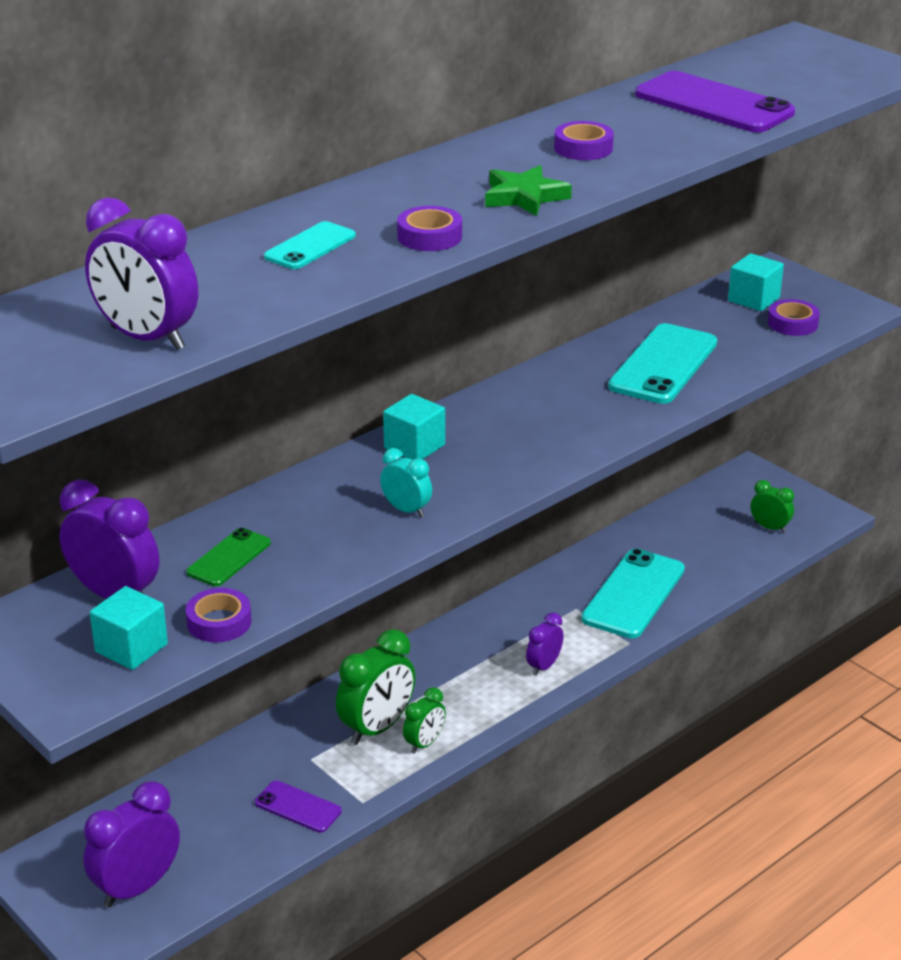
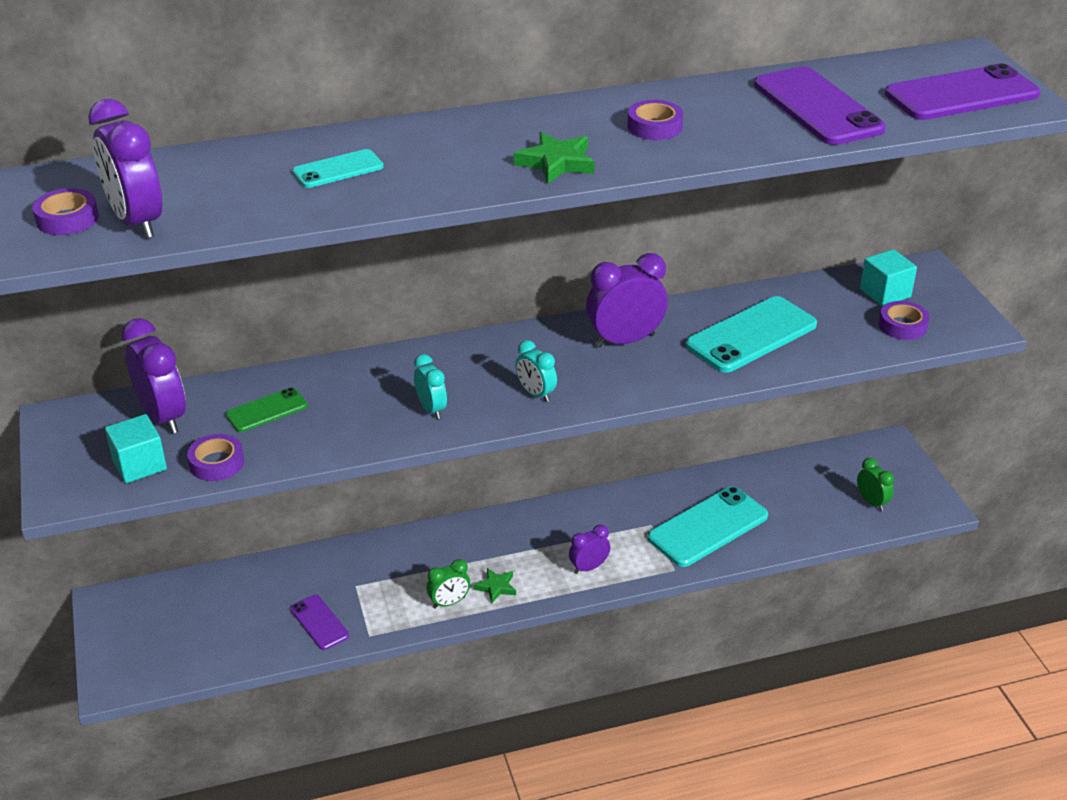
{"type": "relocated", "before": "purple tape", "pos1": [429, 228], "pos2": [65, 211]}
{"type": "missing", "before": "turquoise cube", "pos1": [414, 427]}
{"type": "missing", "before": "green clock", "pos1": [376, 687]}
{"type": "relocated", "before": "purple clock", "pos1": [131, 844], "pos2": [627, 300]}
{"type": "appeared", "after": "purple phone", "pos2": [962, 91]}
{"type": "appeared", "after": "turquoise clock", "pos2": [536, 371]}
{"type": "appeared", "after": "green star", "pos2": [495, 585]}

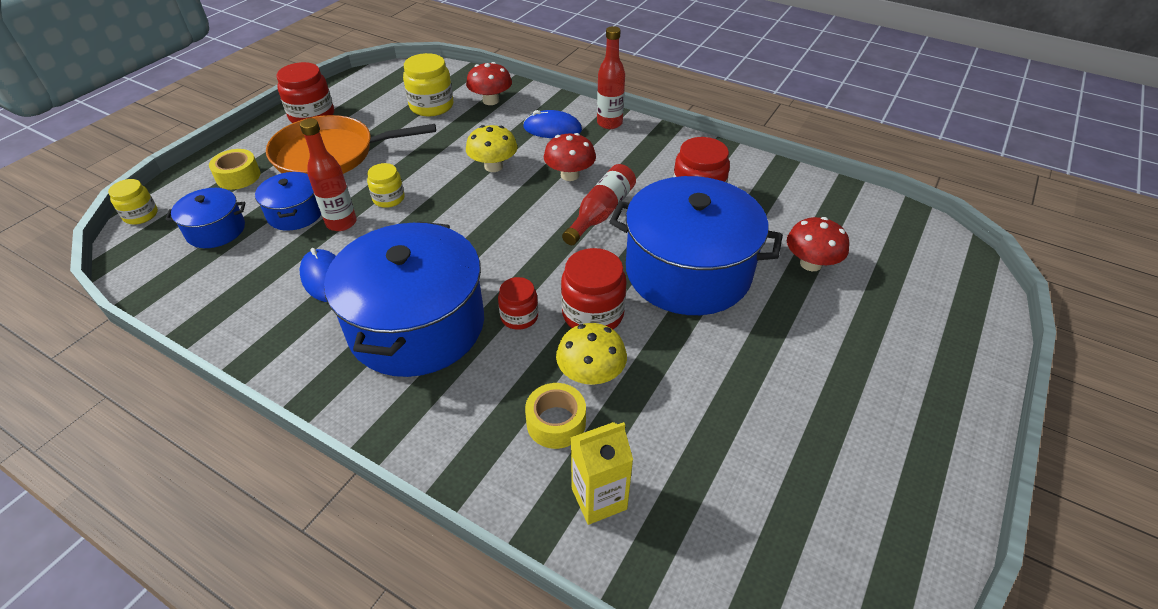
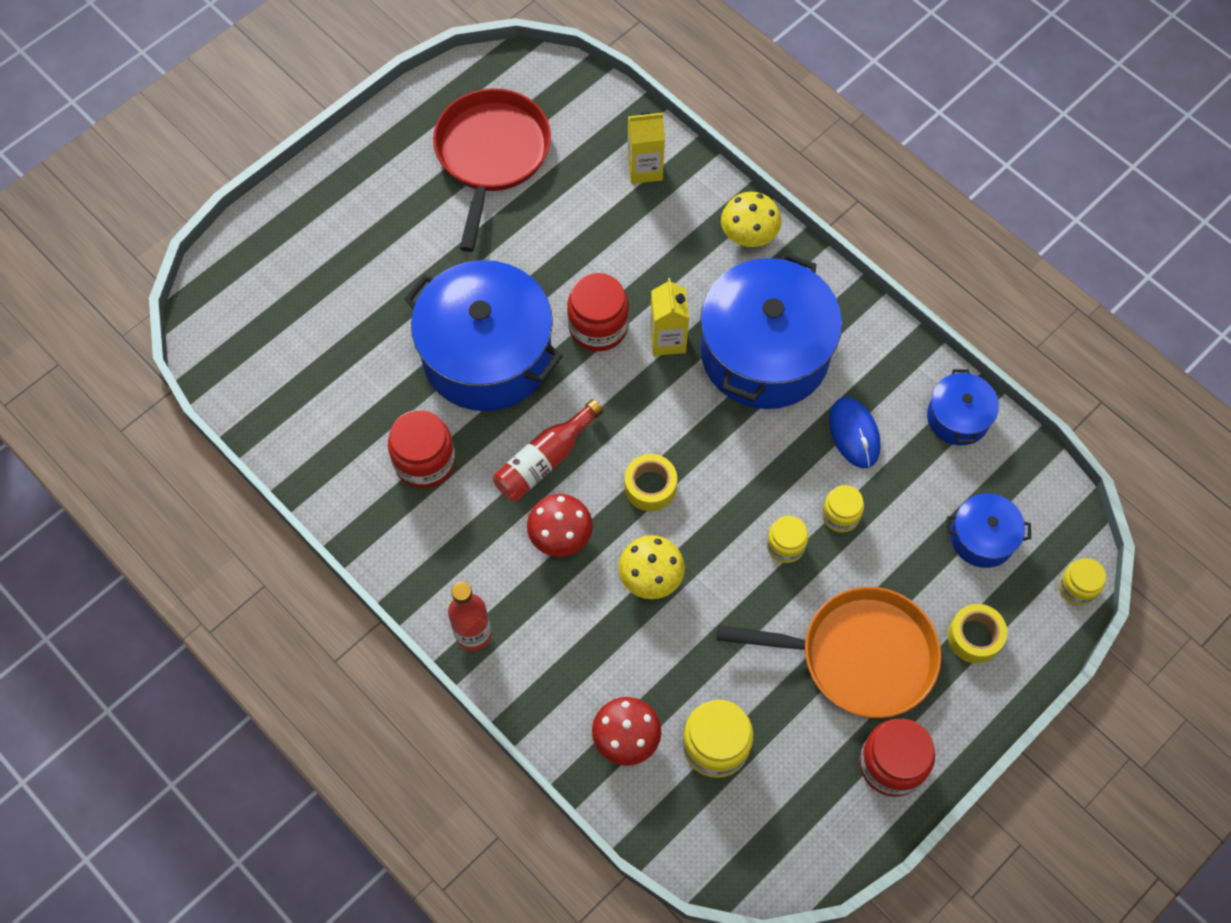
{"type": "missing", "before": "blue mouse", "pos1": [552, 124]}
{"type": "exchanged", "before": "red bottle", "after": "yellow jar", "pos1": [328, 175], "pos2": [843, 509]}
{"type": "relocated", "before": "blue pot", "pos1": [288, 201], "pos2": [963, 407]}
{"type": "missing", "before": "red mushroom", "pos1": [818, 244]}
{"type": "exchanged", "before": "red jar", "after": "yellow carton", "pos1": [518, 303], "pos2": [669, 317]}
{"type": "relocated", "before": "yellow mushroom", "pos1": [591, 354], "pos2": [751, 219]}
{"type": "relocated", "before": "yellow tape", "pos1": [555, 416], "pos2": [651, 482]}
{"type": "appeared", "after": "red pan", "pos2": [492, 170]}

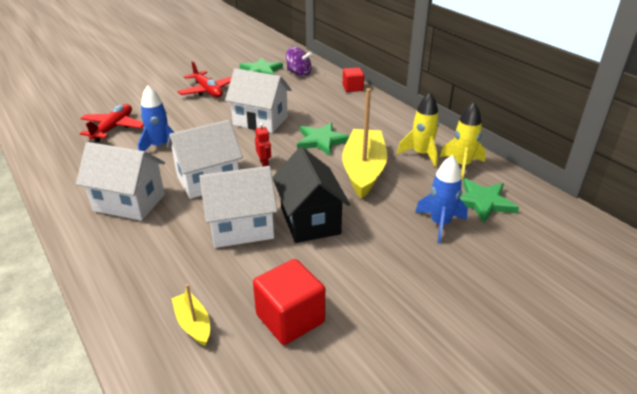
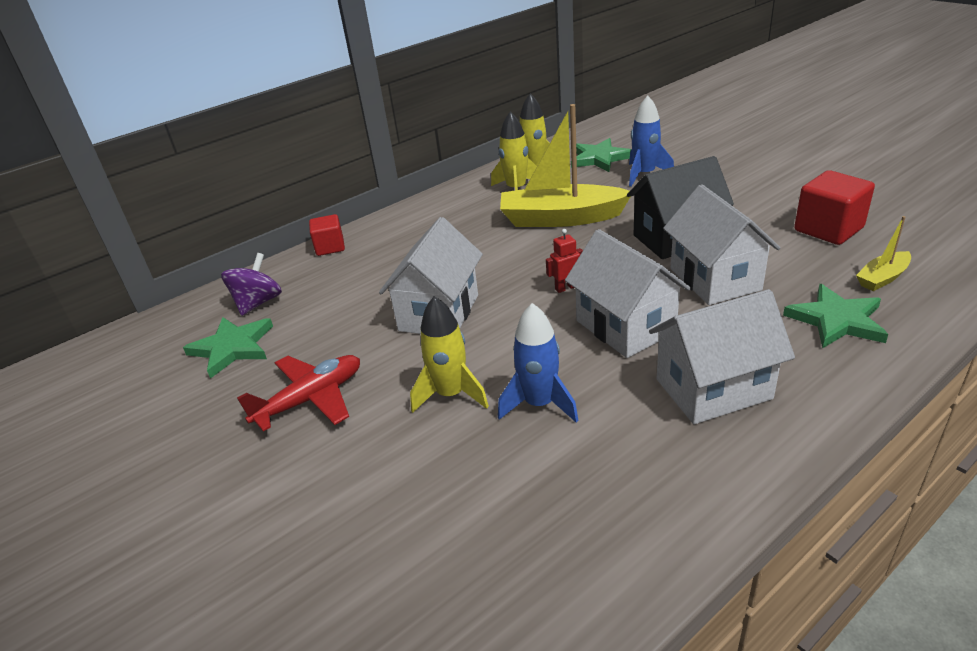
{"type": "missing", "before": "red plane", "pos1": [112, 123]}
{"type": "relocated", "before": "green star", "pos1": [323, 139], "pos2": [835, 316]}
{"type": "spun", "before": "white house", "pos1": [120, 181], "pos2": [722, 356], "turn": 60}
{"type": "appeared", "after": "yellow rocket", "pos2": [449, 354]}

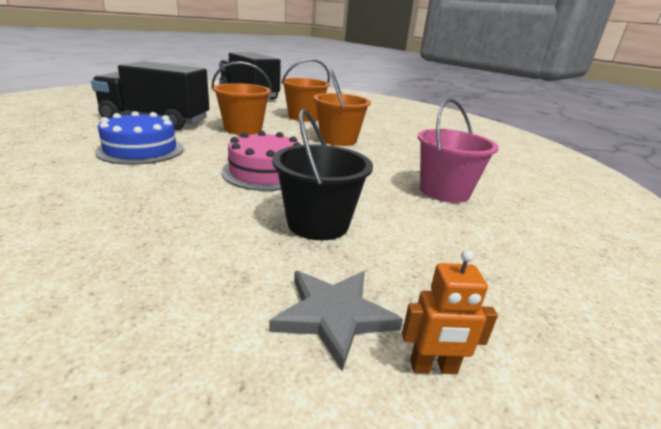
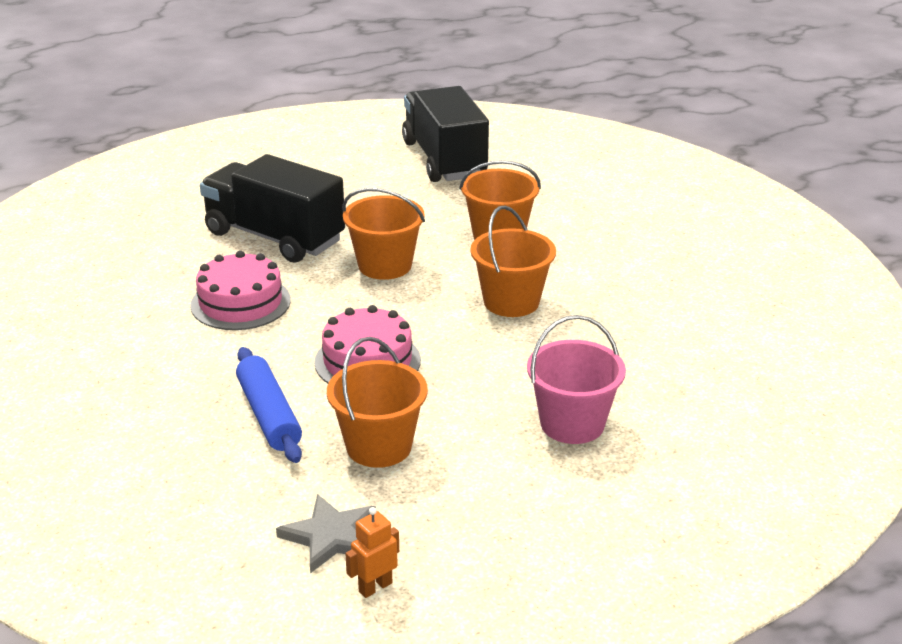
{"type": "colour", "before": "black bucket", "after": "orange bucket", "pos1": [322, 174], "pos2": [377, 402]}
{"type": "colour", "before": "blue cake", "after": "pink cake", "pos1": [139, 138], "pos2": [240, 290]}
{"type": "spun", "before": "orange robot", "pos1": [450, 312], "pos2": [372, 552], "turn": 120}
{"type": "appeared", "after": "blue rolling pin", "pos2": [269, 405]}

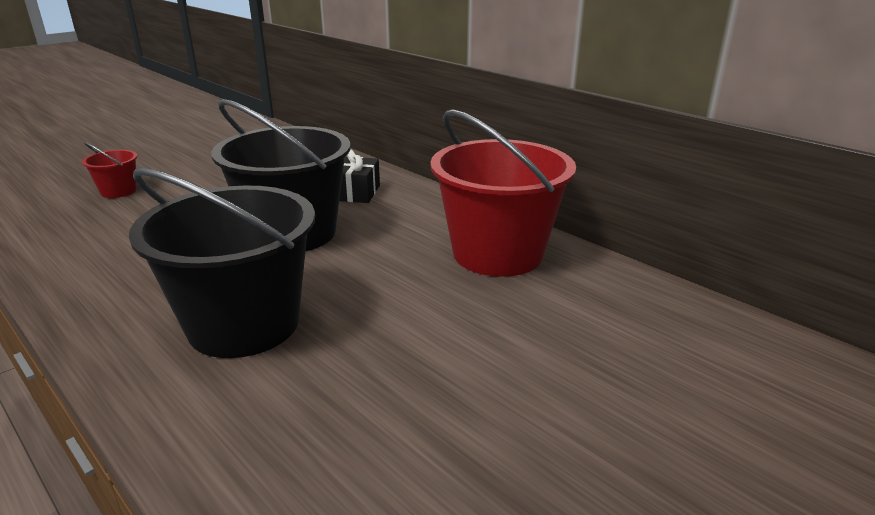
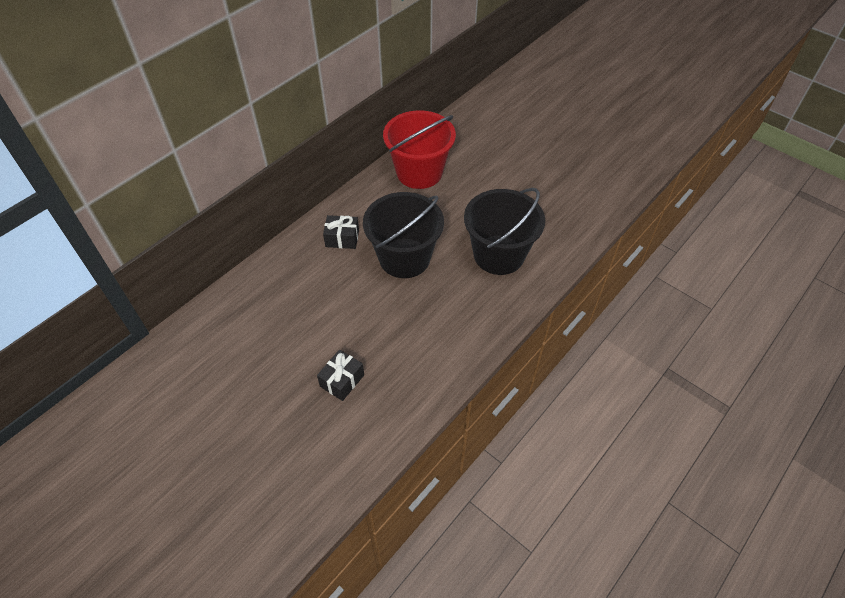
{"type": "exchanged", "before": "red bucket", "after": "black gift", "pos1": [109, 170], "pos2": [340, 375]}

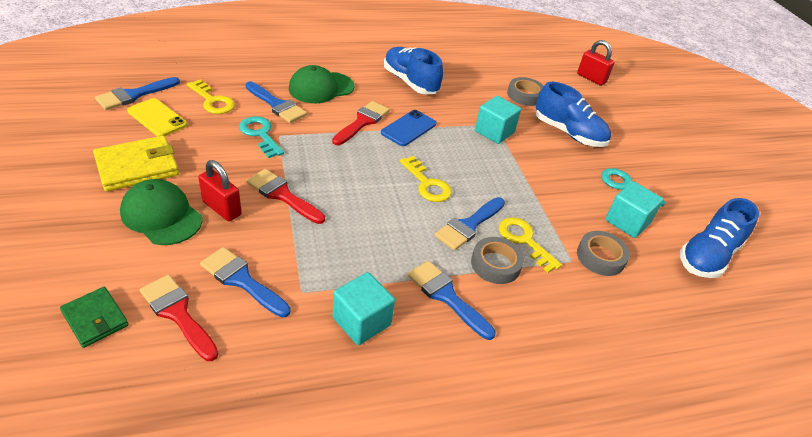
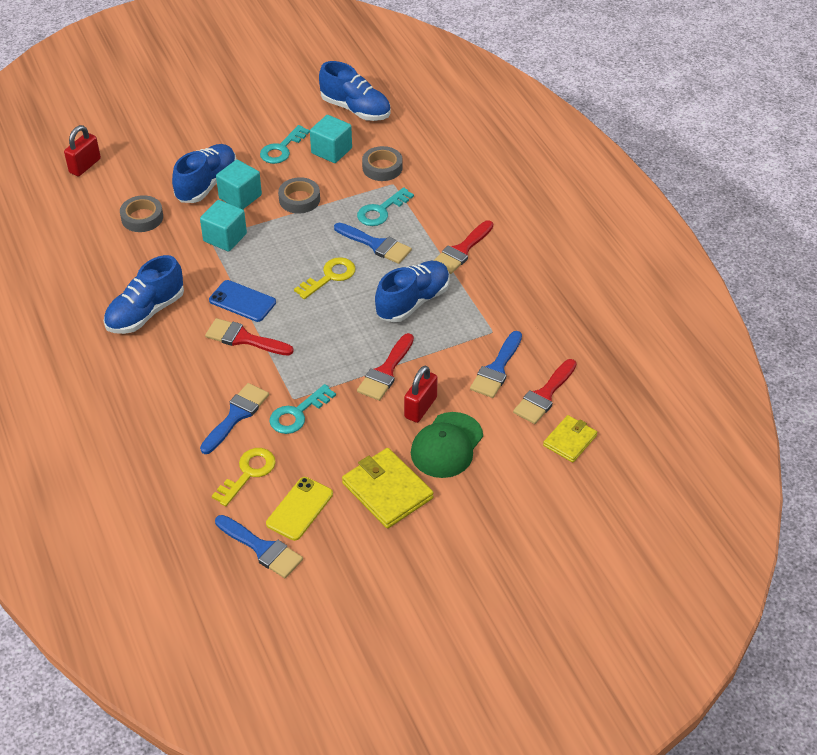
{"type": "missing", "before": "green cap", "pos1": [321, 84]}
{"type": "colour", "before": "yellow key", "after": "turquoise key", "pos1": [530, 245], "pos2": [385, 206]}
{"type": "relocated", "before": "grey tape", "pos1": [497, 260], "pos2": [299, 195]}
{"type": "colour", "before": "blue brush", "after": "red brush", "pos1": [452, 300], "pos2": [463, 247]}
{"type": "relocated", "before": "turquoise cube", "pos1": [364, 308], "pos2": [239, 184]}
{"type": "colour", "before": "green wallet", "after": "yellow wallet", "pos1": [94, 317], "pos2": [570, 439]}
{"type": "appeared", "after": "blue shoe", "pos2": [412, 291]}

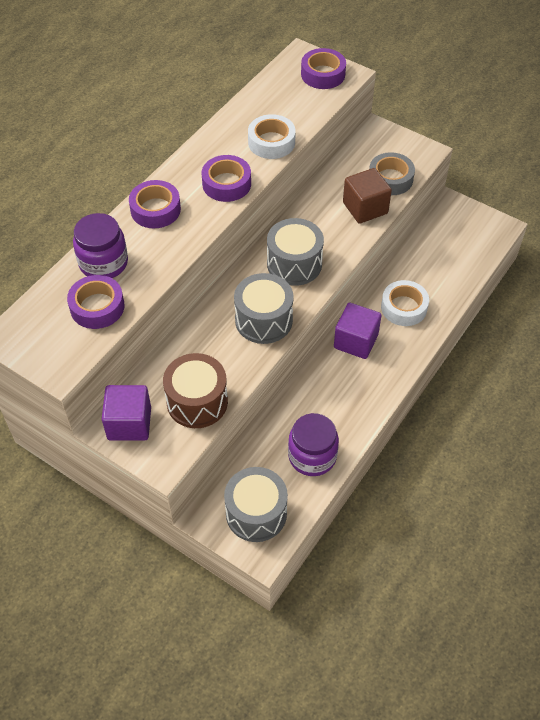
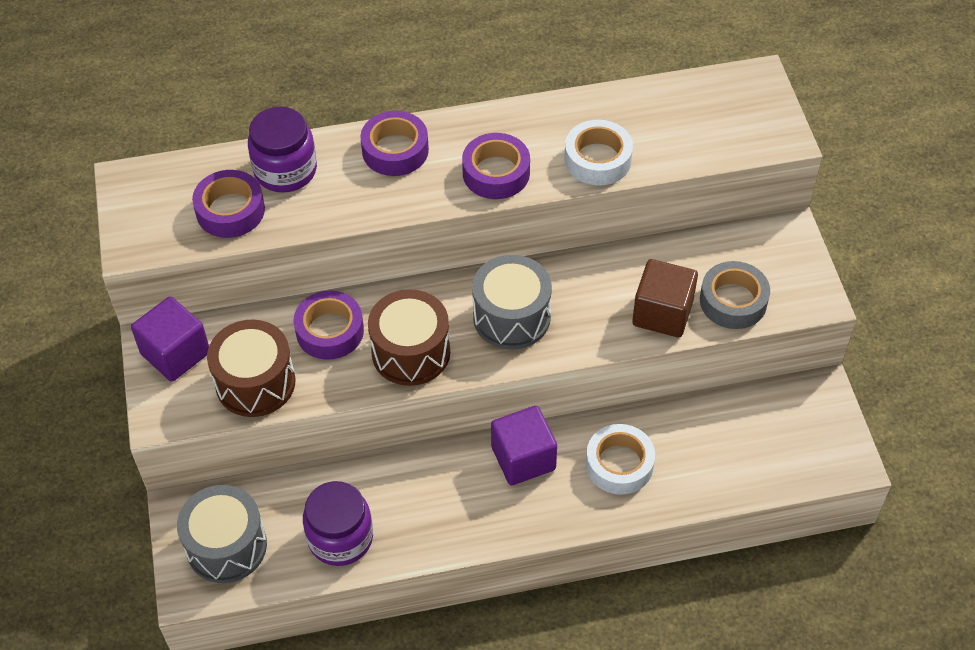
{"type": "relocated", "before": "purple tape", "pos1": [323, 68], "pos2": [329, 325]}
{"type": "colour", "before": "grey drum", "after": "brown drum", "pos1": [264, 308], "pos2": [409, 337]}

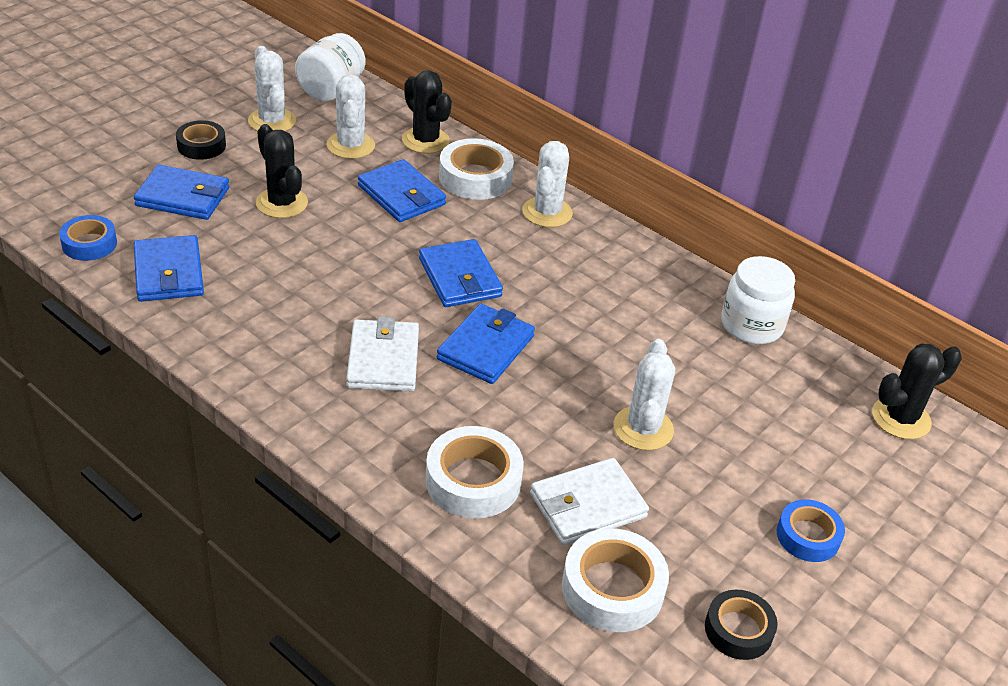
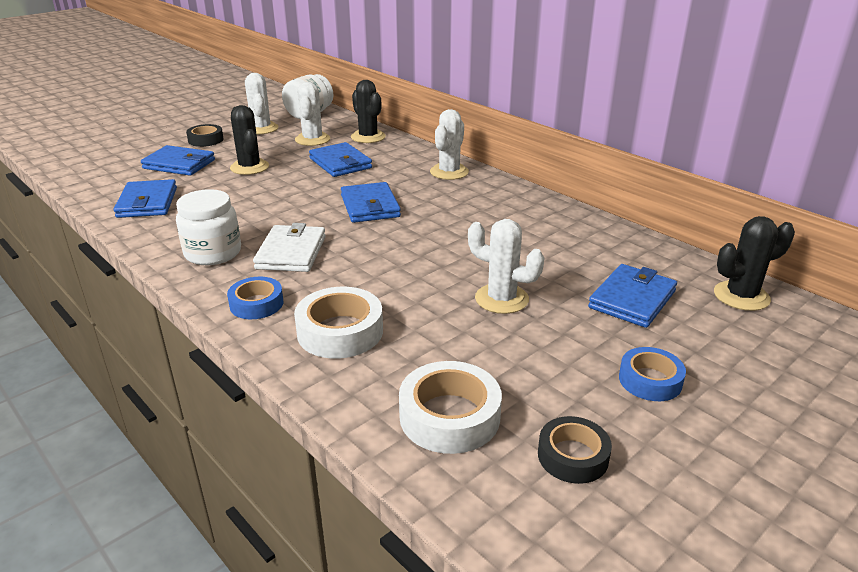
{"type": "missing", "before": "white tape", "pos1": [476, 169]}
{"type": "relocated", "before": "blue tape", "pos1": [88, 238], "pos2": [255, 298]}
{"type": "relocated", "before": "white jar", "pos1": [758, 300], "pos2": [208, 227]}
{"type": "relocated", "before": "blue wallet", "pos1": [486, 344], "pos2": [632, 296]}
{"type": "spun", "before": "white cactus", "pos1": [644, 395], "pos2": [506, 266], "turn": -75}
{"type": "missing", "before": "white wallet", "pos1": [589, 501]}

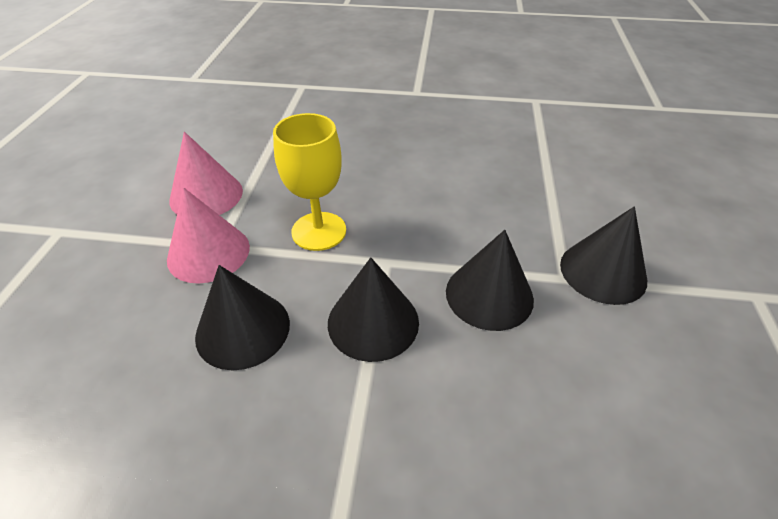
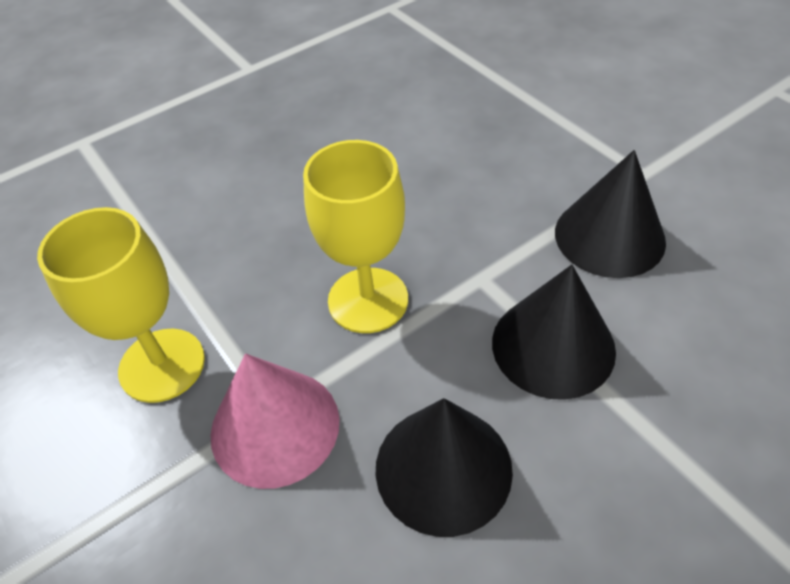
{"type": "exchanged", "before": "pink cone", "after": "yellow goblet", "pos1": [206, 173], "pos2": [121, 305]}
{"type": "missing", "before": "black cone", "pos1": [603, 255]}

